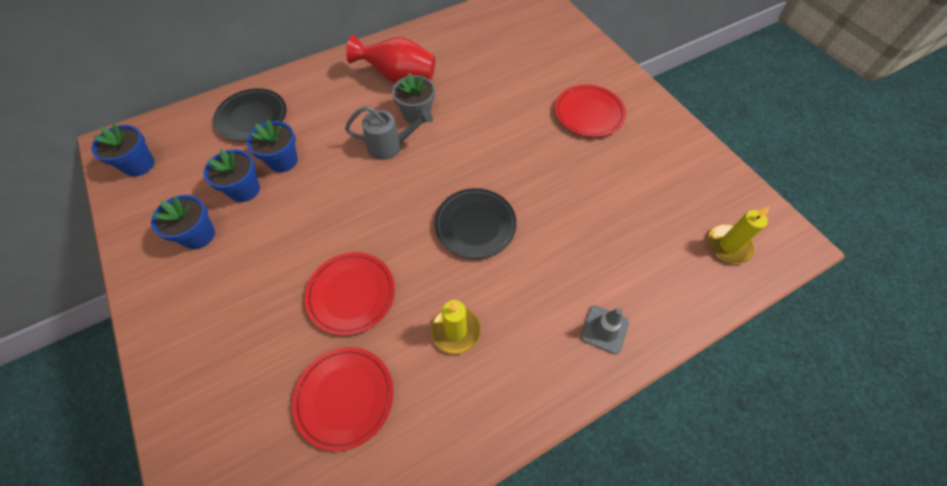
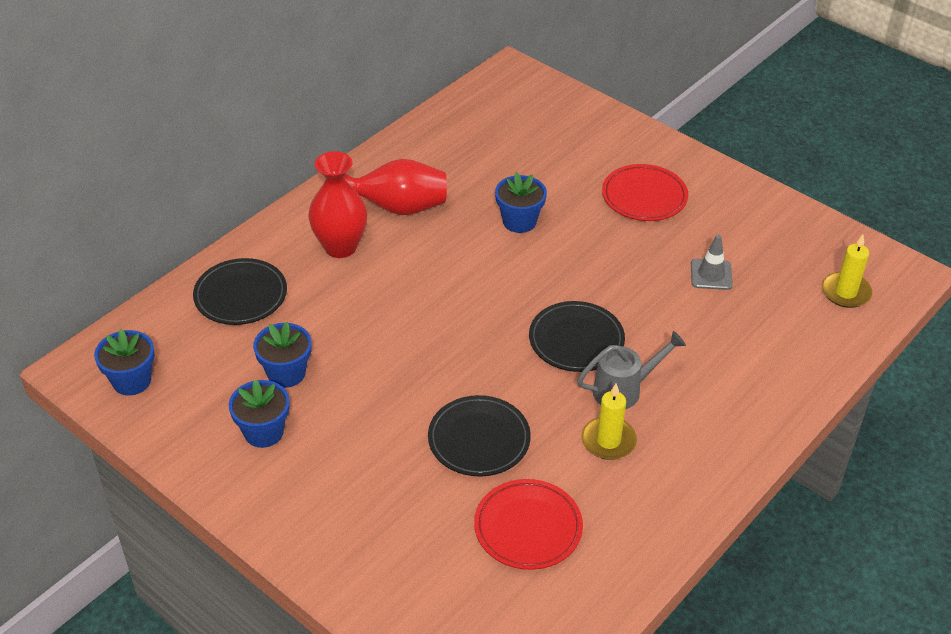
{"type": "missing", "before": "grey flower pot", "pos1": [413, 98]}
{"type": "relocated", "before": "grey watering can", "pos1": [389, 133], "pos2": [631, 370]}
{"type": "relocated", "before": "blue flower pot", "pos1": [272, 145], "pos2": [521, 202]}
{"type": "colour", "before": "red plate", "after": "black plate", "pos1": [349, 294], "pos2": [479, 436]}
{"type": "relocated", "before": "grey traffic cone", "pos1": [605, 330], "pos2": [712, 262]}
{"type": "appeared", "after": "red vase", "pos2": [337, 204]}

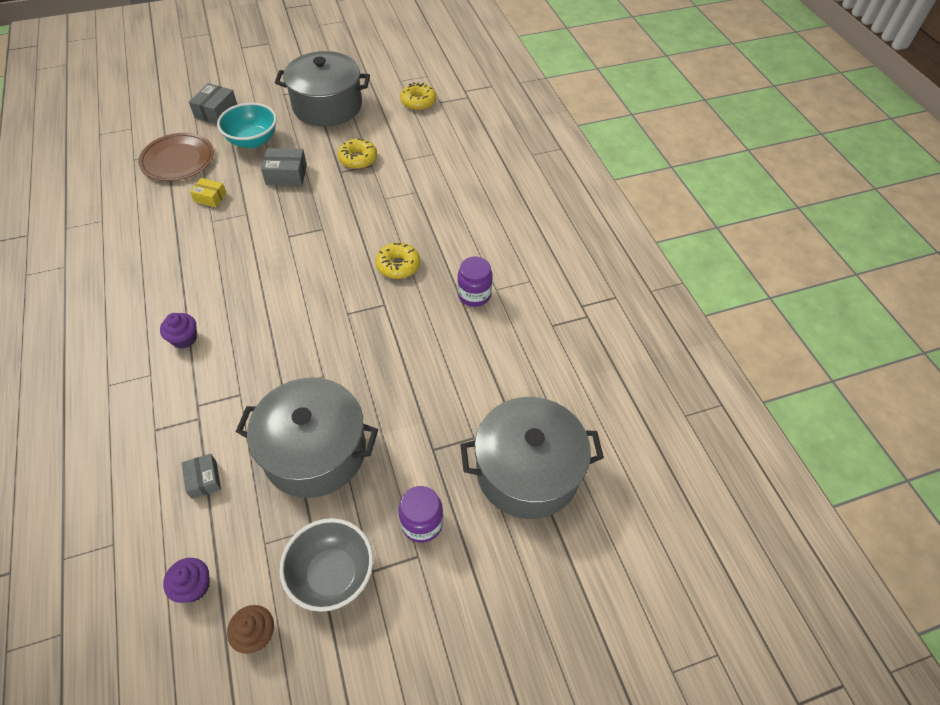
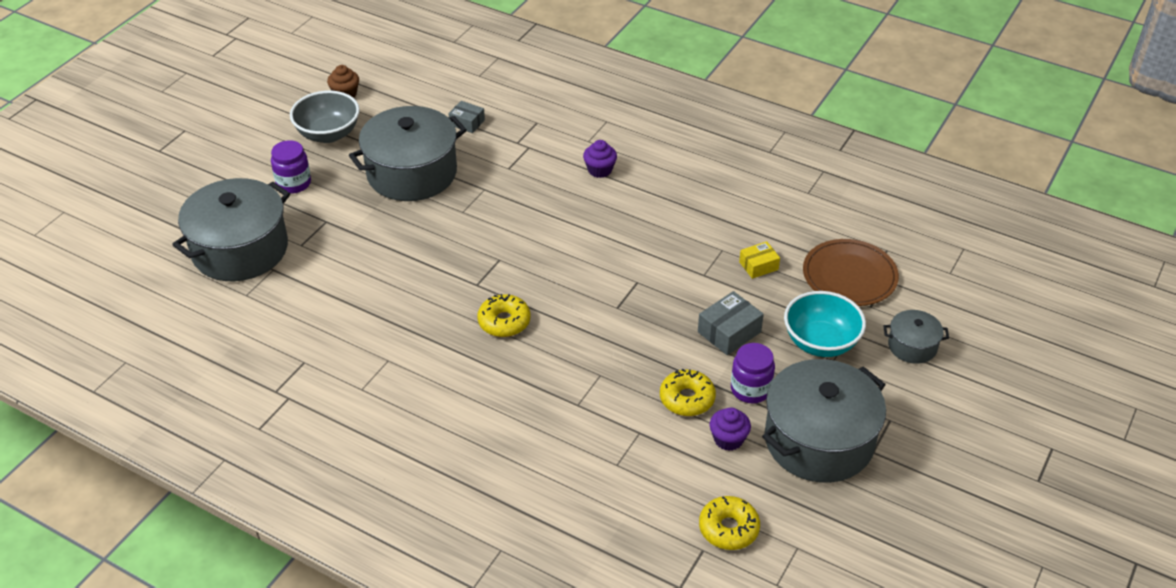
{"type": "exchanged", "before": "grey box", "after": "grey pot", "pos1": [213, 103], "pos2": [916, 337]}
{"type": "relocated", "before": "purple jar", "pos1": [475, 281], "pos2": [753, 373]}
{"type": "relocated", "before": "purple cupcake", "pos1": [186, 580], "pos2": [730, 429]}

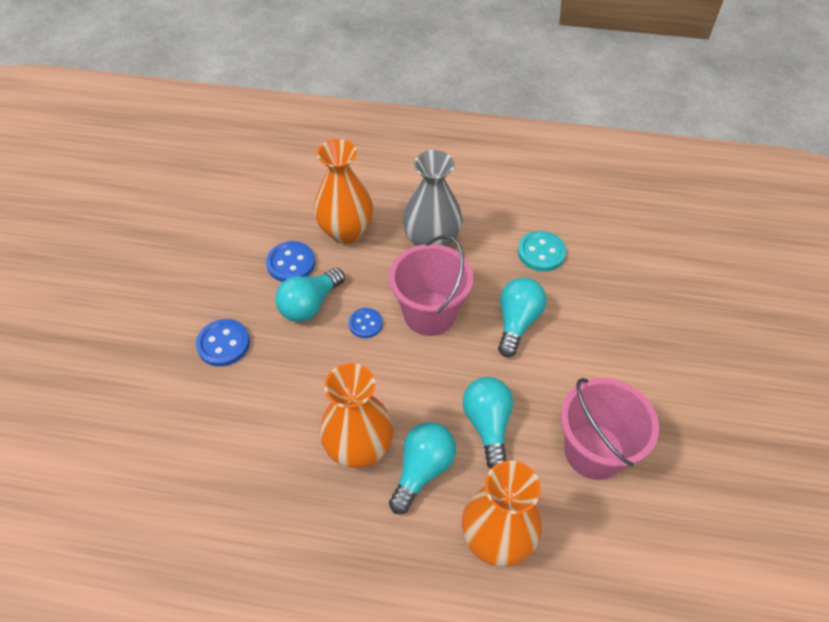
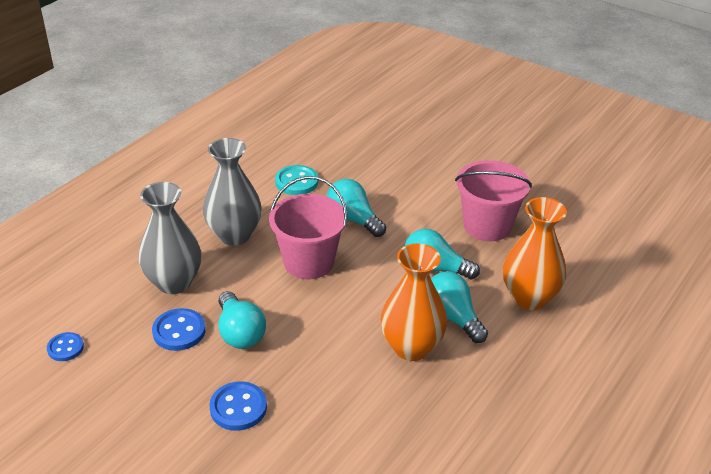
{"type": "colour", "before": "orange vase", "after": "grey vase", "pos1": [343, 191], "pos2": [169, 238]}
{"type": "relocated", "before": "blue button", "pos1": [366, 323], "pos2": [65, 346]}

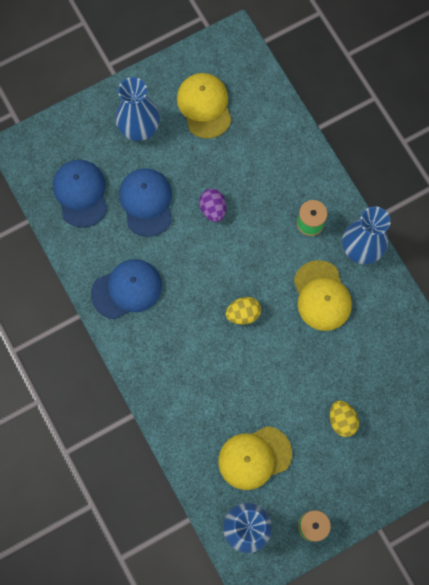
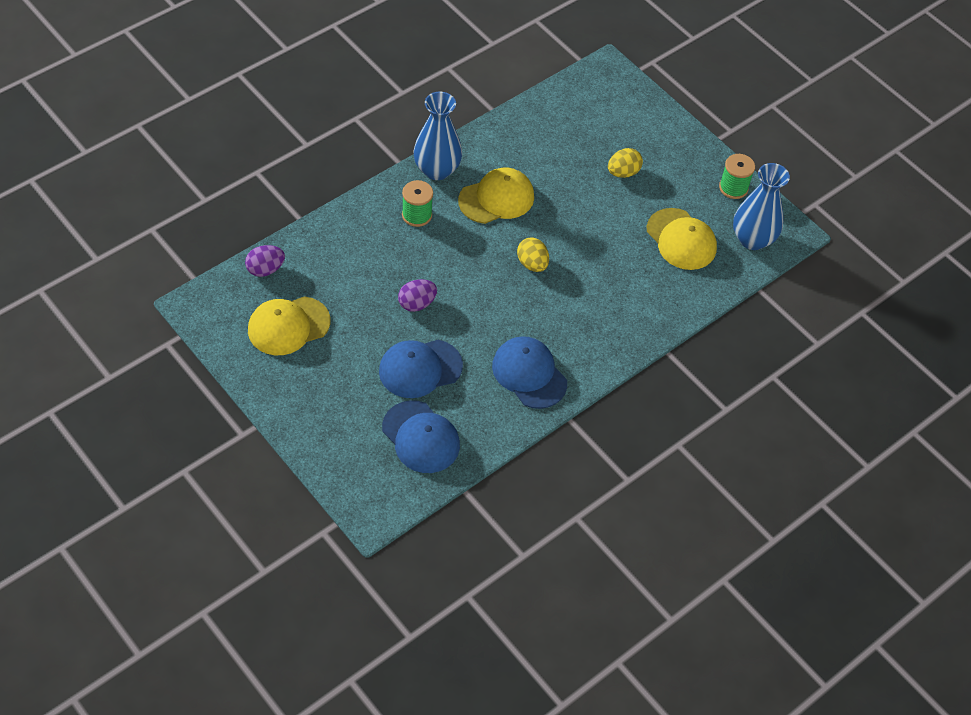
{"type": "missing", "before": "blue vase", "pos1": [138, 109]}
{"type": "spun", "before": "blue cap", "pos1": [80, 194], "pos2": [421, 436], "turn": -105}
{"type": "appeared", "after": "purple egg", "pos2": [265, 261]}

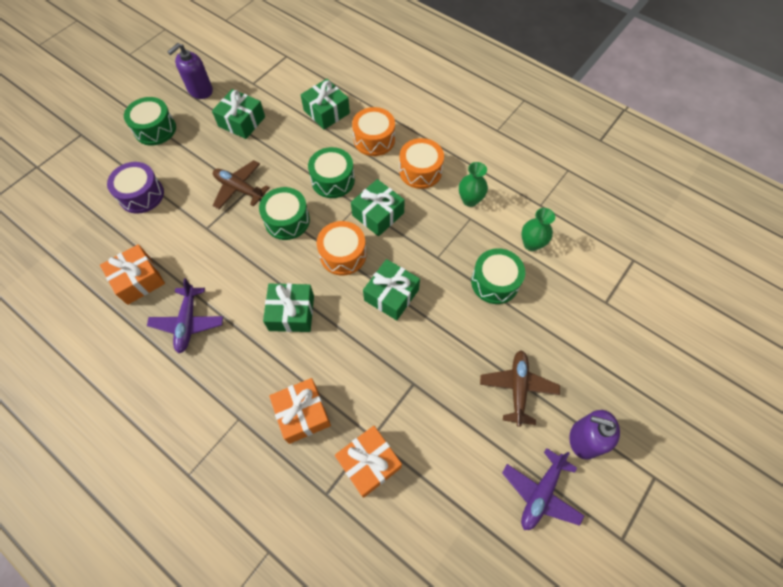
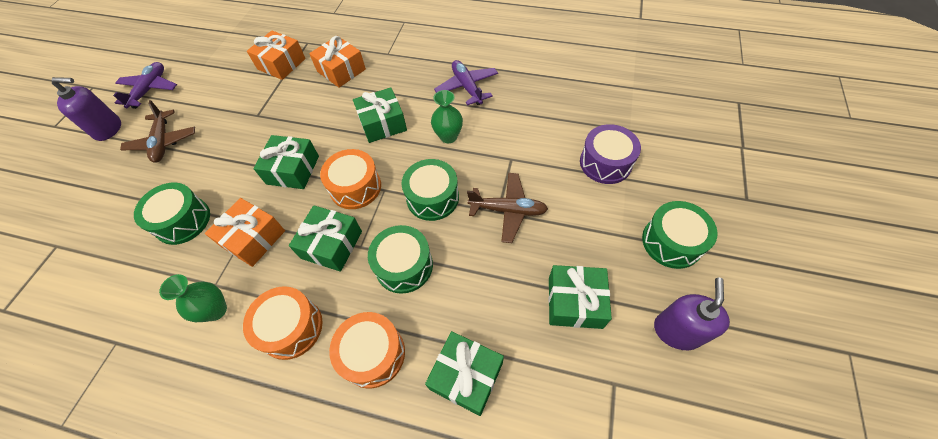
{"type": "relocated", "before": "green vase", "pos1": [538, 229], "pos2": [447, 116]}
{"type": "relocated", "before": "orange gift", "pos1": [132, 274], "pos2": [245, 232]}

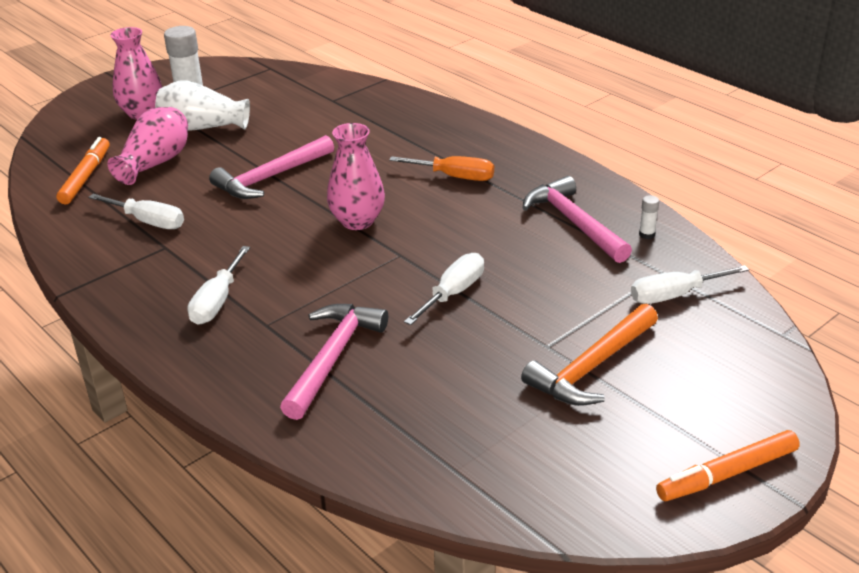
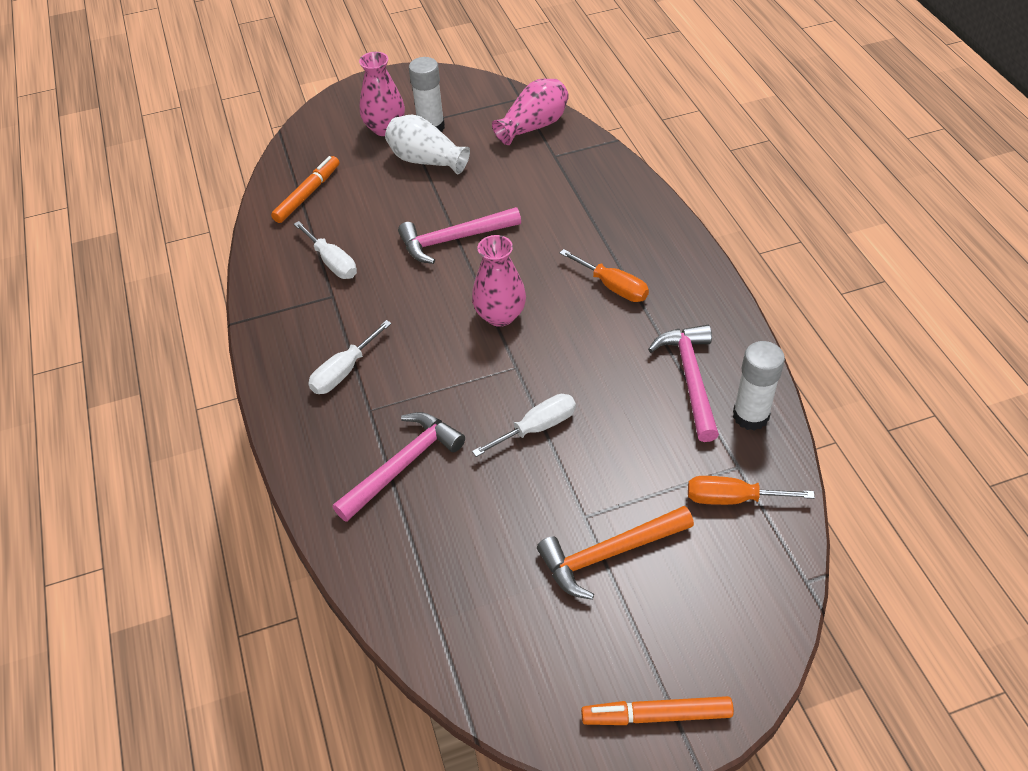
{"type": "relocated", "before": "pink vase", "pos1": [147, 146], "pos2": [530, 112]}
{"type": "size", "before": "white glue stick", "pos1": [649, 217], "pos2": [759, 386], "scale": 2.28}
{"type": "colour", "before": "white screwdriver", "after": "orange screwdriver", "pos1": [690, 284], "pos2": [751, 490]}

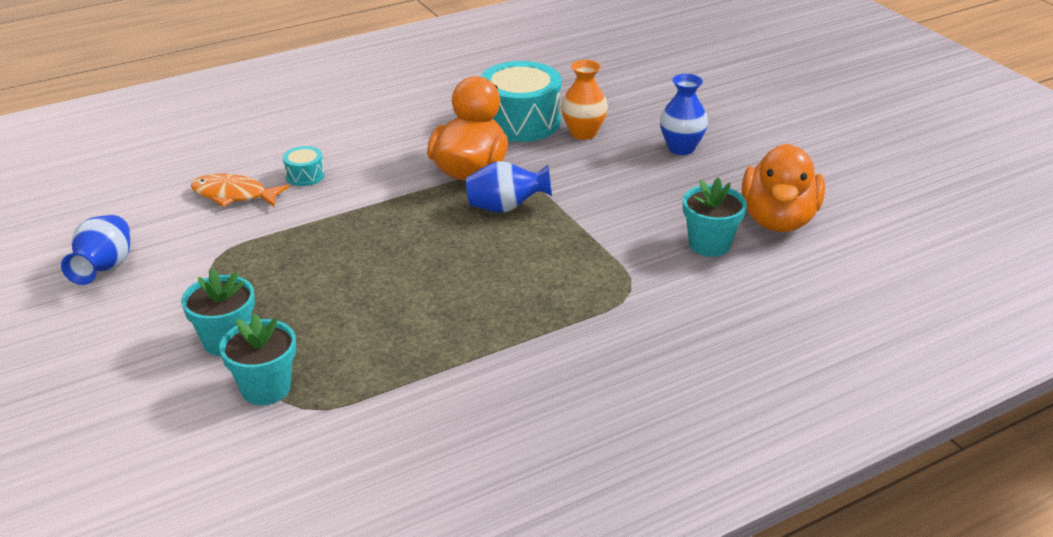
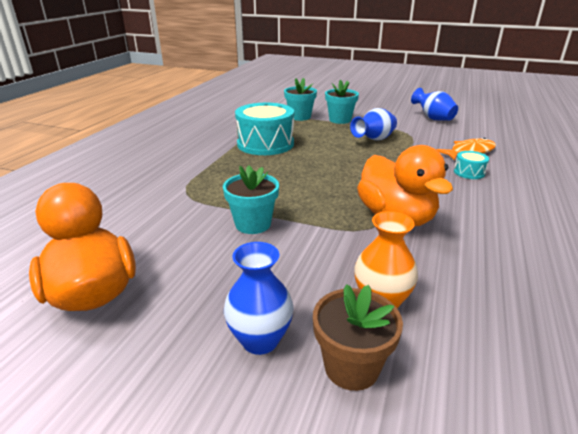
{"type": "relocated", "before": "turquoise drum", "pos1": [521, 101], "pos2": [264, 129]}
{"type": "relocated", "before": "blue vase", "pos1": [509, 187], "pos2": [373, 124]}
{"type": "relocated", "before": "turquoise flower pot", "pos1": [715, 217], "pos2": [251, 200]}
{"type": "appeared", "after": "brown flower pot", "pos2": [358, 337]}

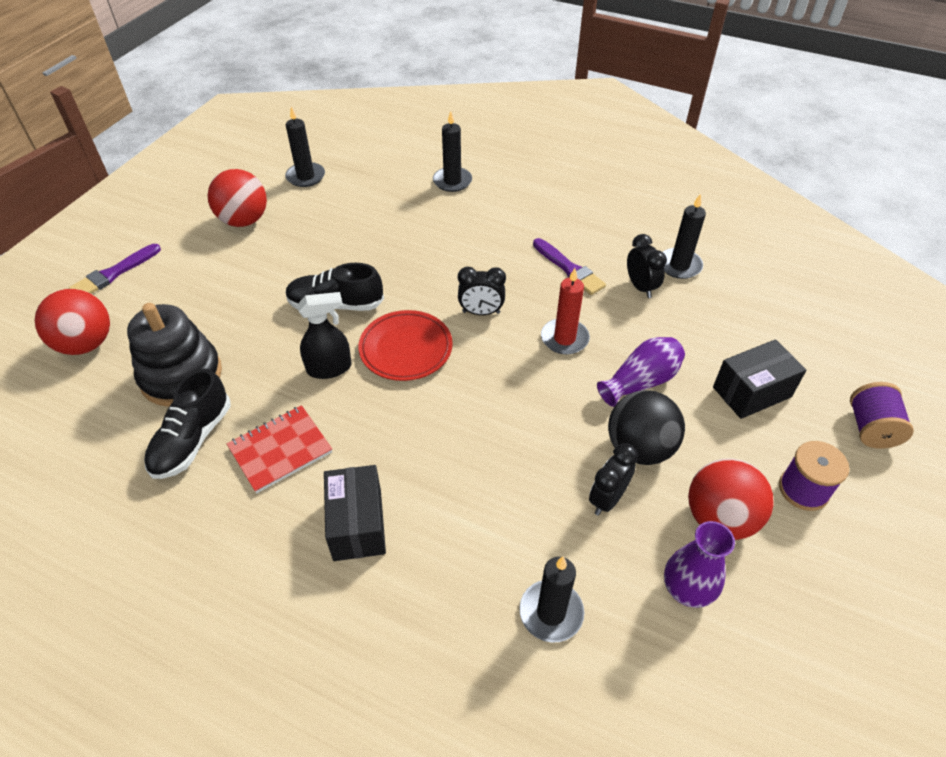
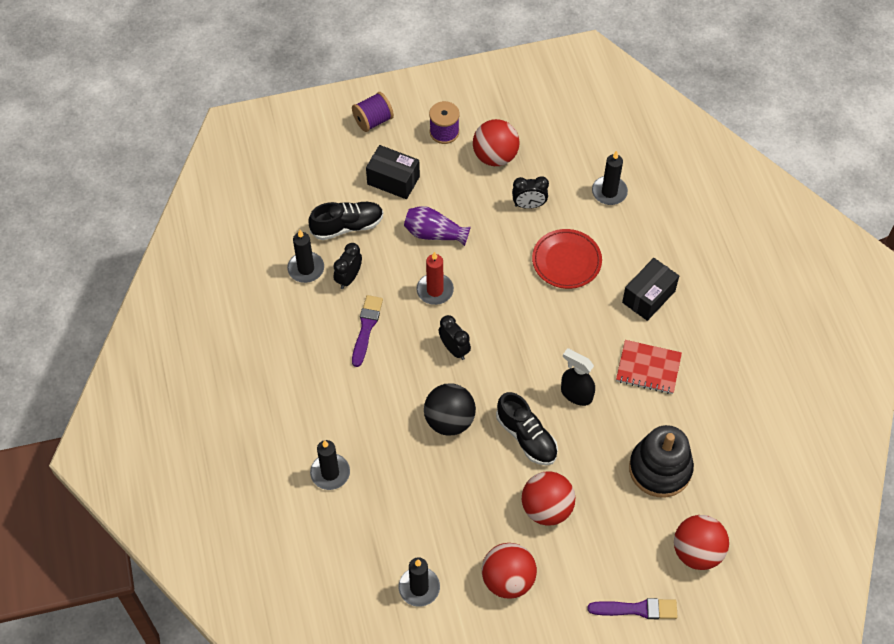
{"type": "relocated", "before": "red plate", "pos1": [405, 345], "pos2": [567, 259]}
{"type": "relocated", "before": "black shoe", "pos1": [187, 424], "pos2": [345, 221]}
{"type": "relocated", "before": "black ball", "pos1": [646, 427], "pos2": [450, 409]}
{"type": "missing", "before": "purple vase", "pos1": [699, 564]}
{"type": "appeared", "after": "red ball", "pos2": [548, 498]}

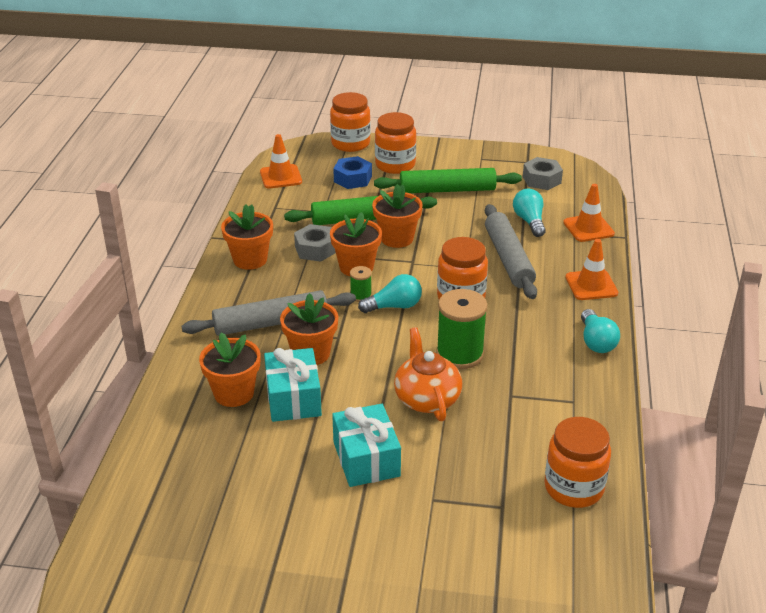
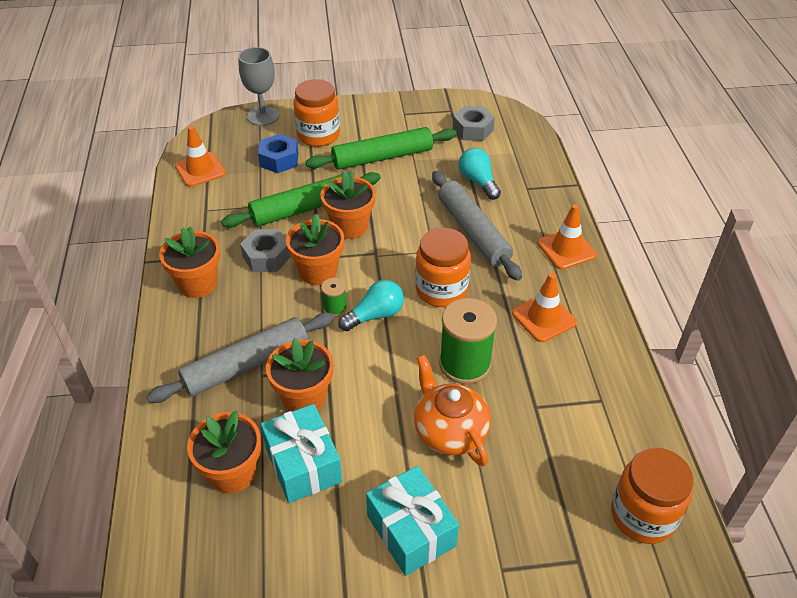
{"type": "exchanged", "before": "orange jar", "after": "grey goblet", "pos1": [350, 122], "pos2": [259, 86]}
{"type": "relocated", "before": "orange traffic cone", "pos1": [589, 213], "pos2": [544, 307]}
{"type": "missing", "before": "turquoise light bulb", "pos1": [600, 331]}

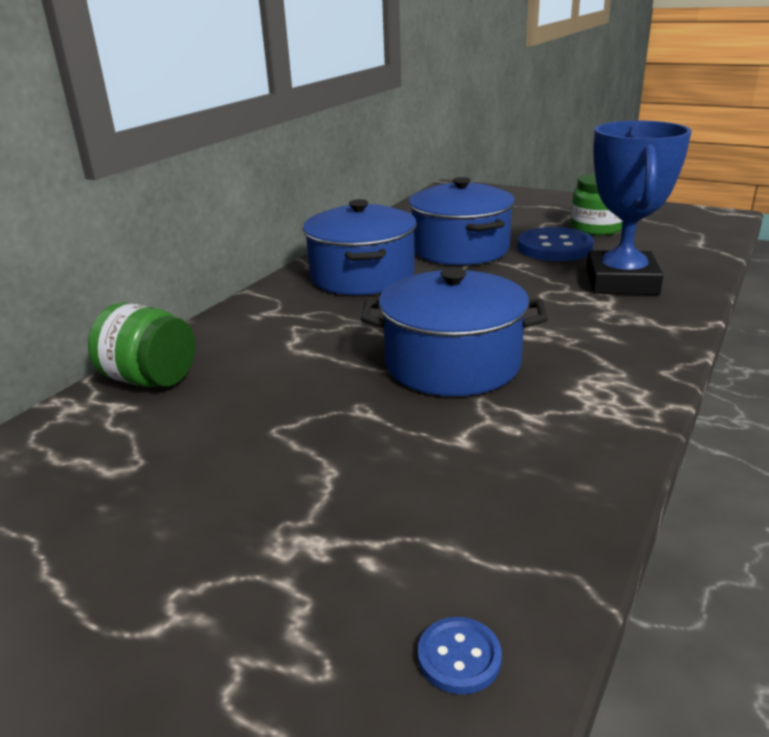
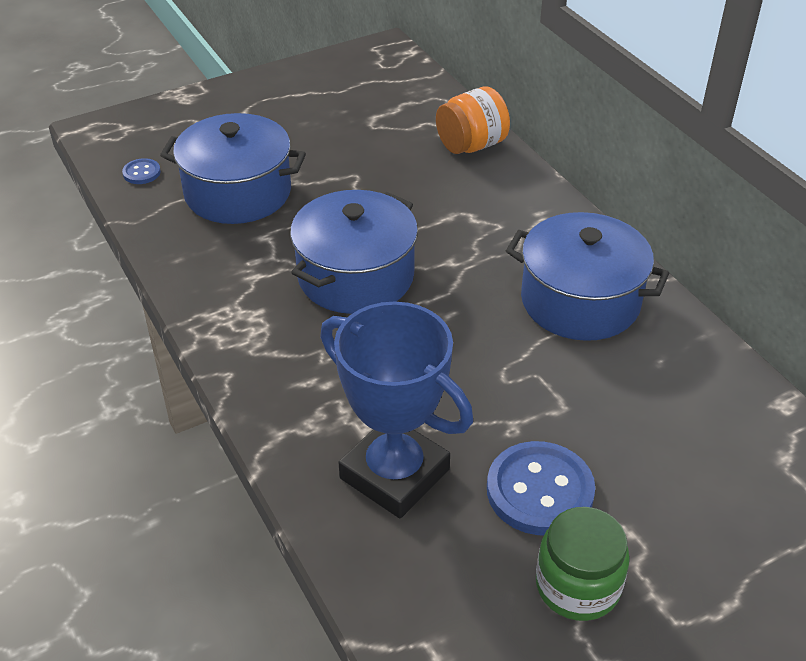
{"type": "relocated", "before": "blue pot", "pos1": [462, 221], "pos2": [233, 168]}
{"type": "colour", "before": "green jar", "after": "orange jar", "pos1": [141, 345], "pos2": [473, 120]}

